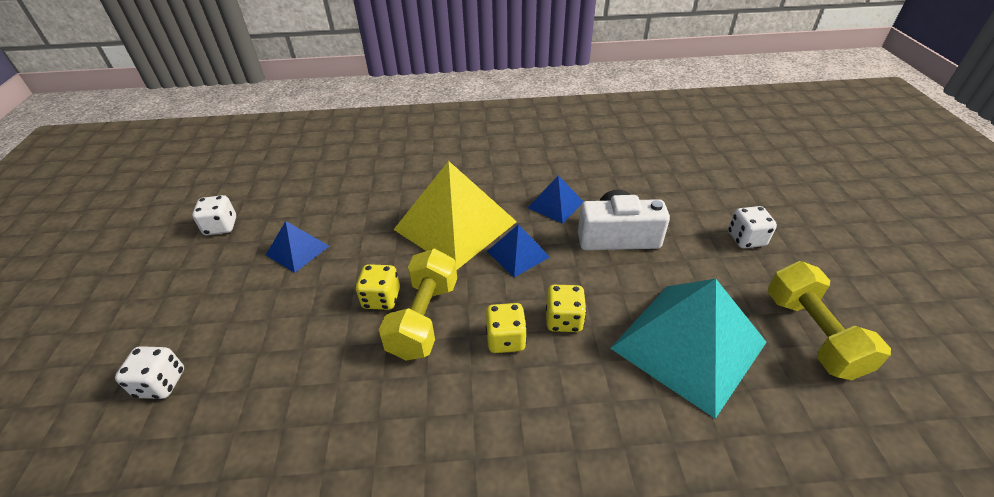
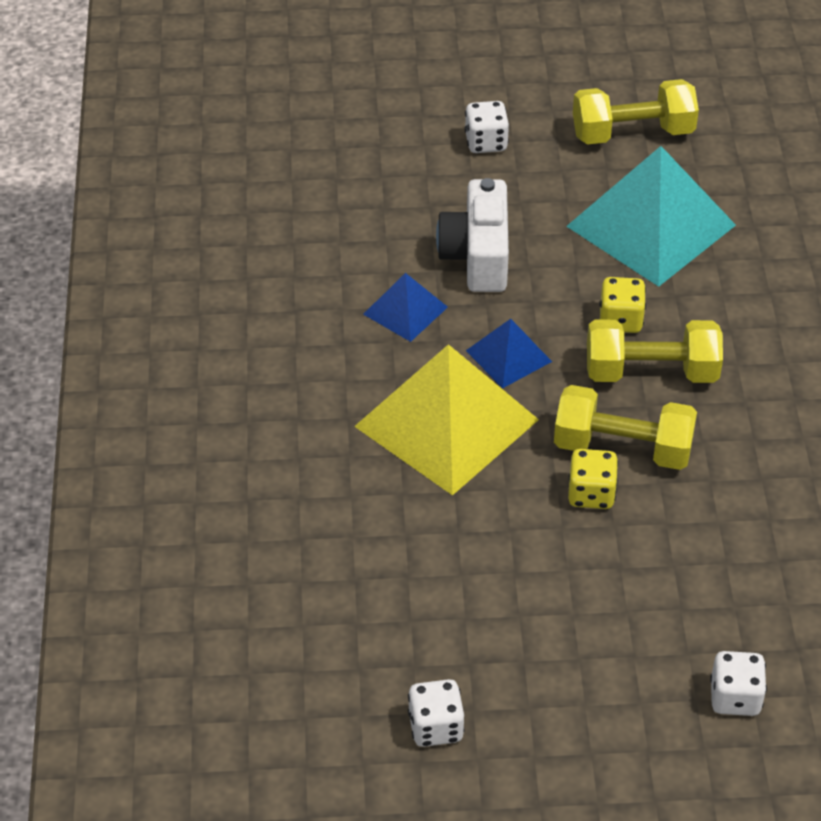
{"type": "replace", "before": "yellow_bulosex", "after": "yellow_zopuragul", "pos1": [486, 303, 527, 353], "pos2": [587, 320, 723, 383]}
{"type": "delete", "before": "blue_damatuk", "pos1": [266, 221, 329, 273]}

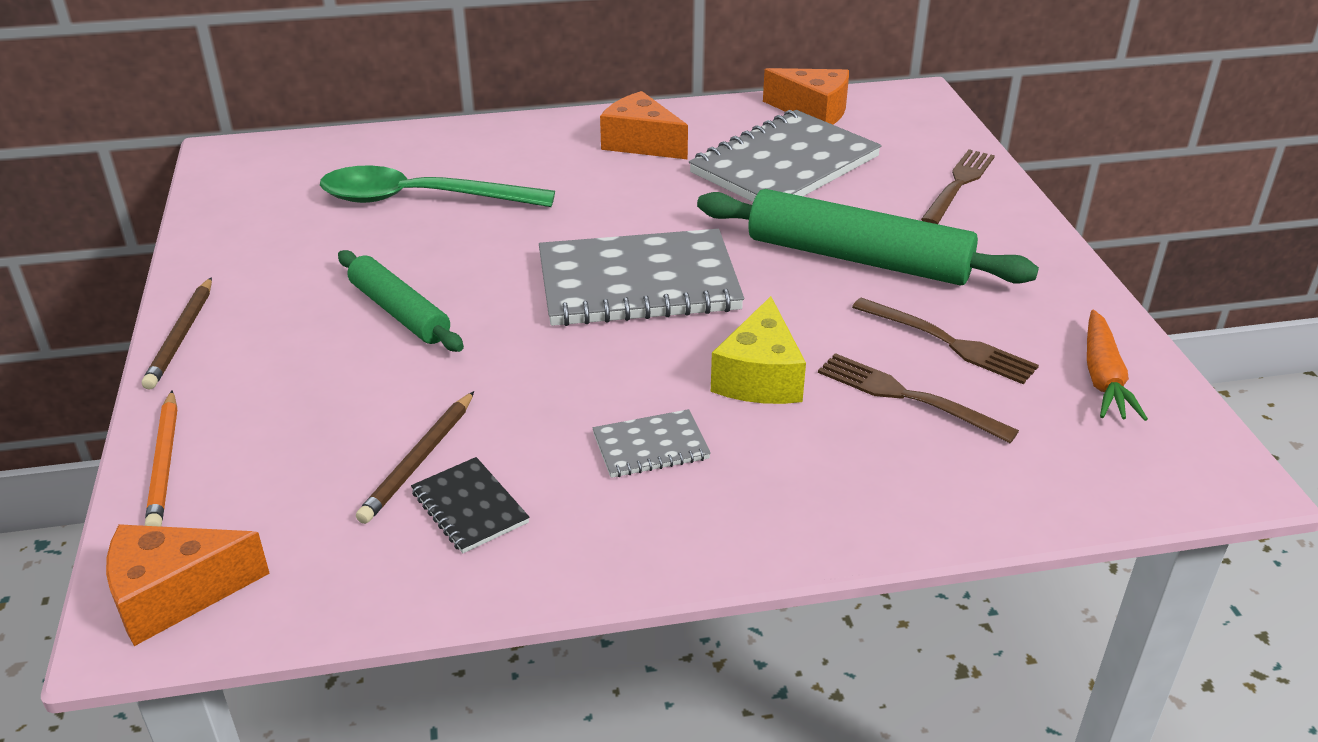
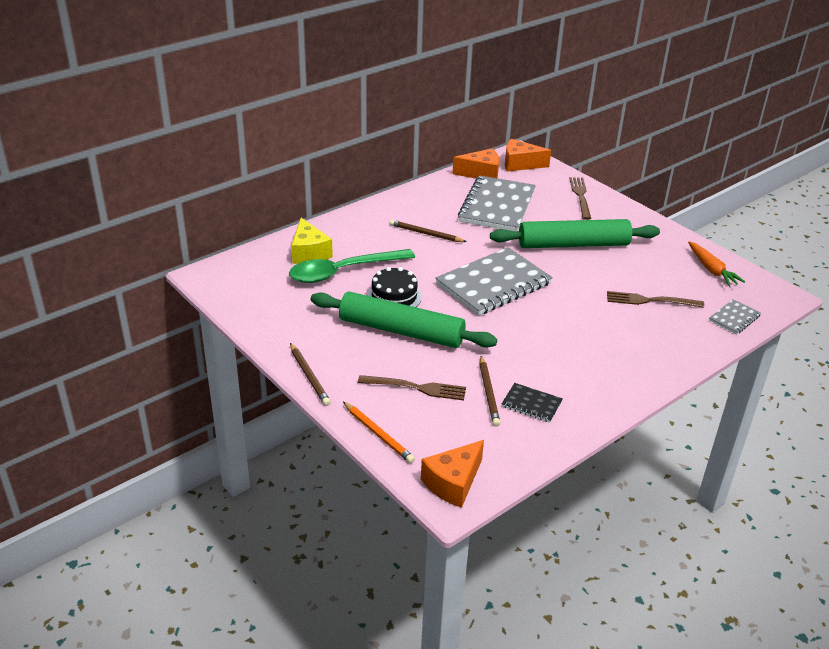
{"type": "move", "before": "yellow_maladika", "pos1": [711, 296, 806, 404], "pos2": [291, 218, 333, 264]}
{"type": "resize", "before": "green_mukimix", "pos1": [338, 250, 464, 352], "pos2": [311, 292, 497, 348], "scale": 1.66}
{"type": "move", "before": "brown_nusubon", "pos1": [852, 297, 1039, 384], "pos2": [358, 375, 466, 400]}
{"type": "insert", "after": "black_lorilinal", "pos2": [367, 267, 422, 307]}
{"type": "insert", "after": "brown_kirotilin", "pos2": [389, 220, 467, 242]}
{"type": "move", "before": "orange_maladika", "pos1": [600, 91, 688, 160], "pos2": [505, 139, 551, 172]}
{"type": "move", "before": "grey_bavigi", "pos1": [592, 409, 711, 478], "pos2": [709, 299, 761, 334]}

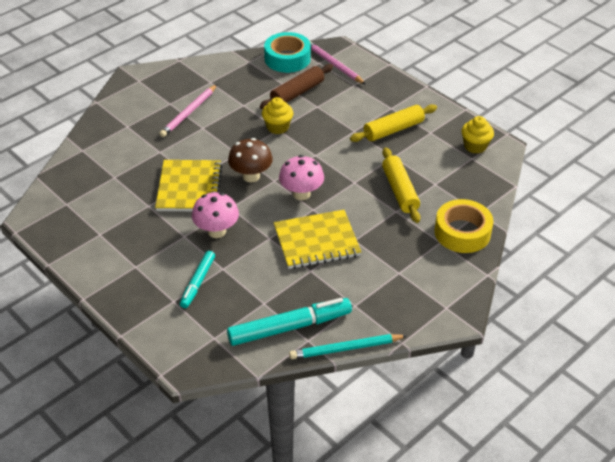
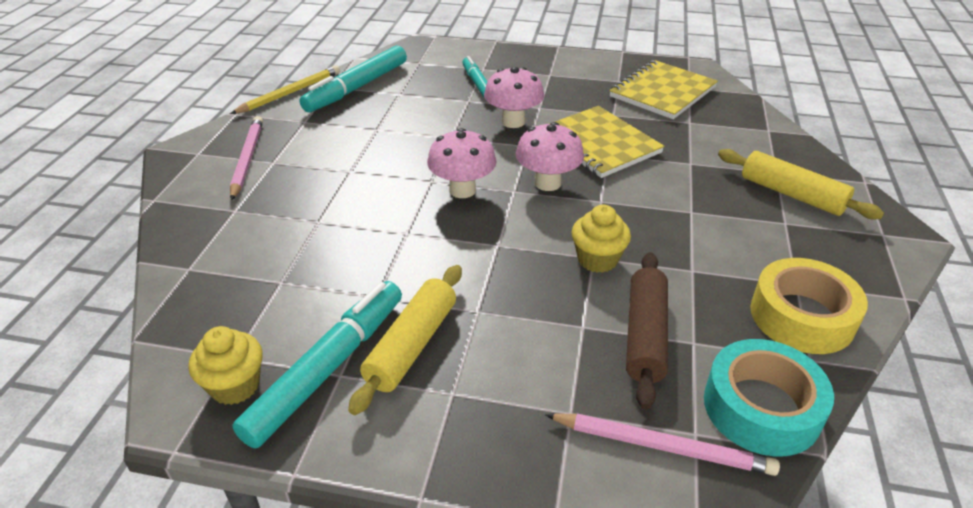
{"type": "recolor", "before": "turquoise_kirotilin", "after": "yellow_kirotilin", "pos1": [289, 334, 407, 359], "pos2": [230, 65, 340, 114]}
{"type": "move", "before": "pink_kirotilin", "pos1": [159, 84, 217, 137], "pos2": [230, 116, 263, 201]}
{"type": "insert", "after": "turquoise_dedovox", "pos2": [232, 281, 402, 448]}
{"type": "recolor", "before": "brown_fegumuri", "after": "pink_fegumuri", "pos1": [228, 138, 273, 182], "pos2": [516, 122, 584, 191]}
{"type": "move", "before": "yellow_bavigi", "pos1": [274, 210, 361, 269], "pos2": [609, 60, 718, 119]}
{"type": "move", "before": "yellow_mukimix", "pos1": [382, 147, 421, 223], "pos2": [718, 149, 884, 219]}
{"type": "move", "before": "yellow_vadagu", "pos1": [435, 199, 493, 253], "pos2": [750, 258, 868, 354]}

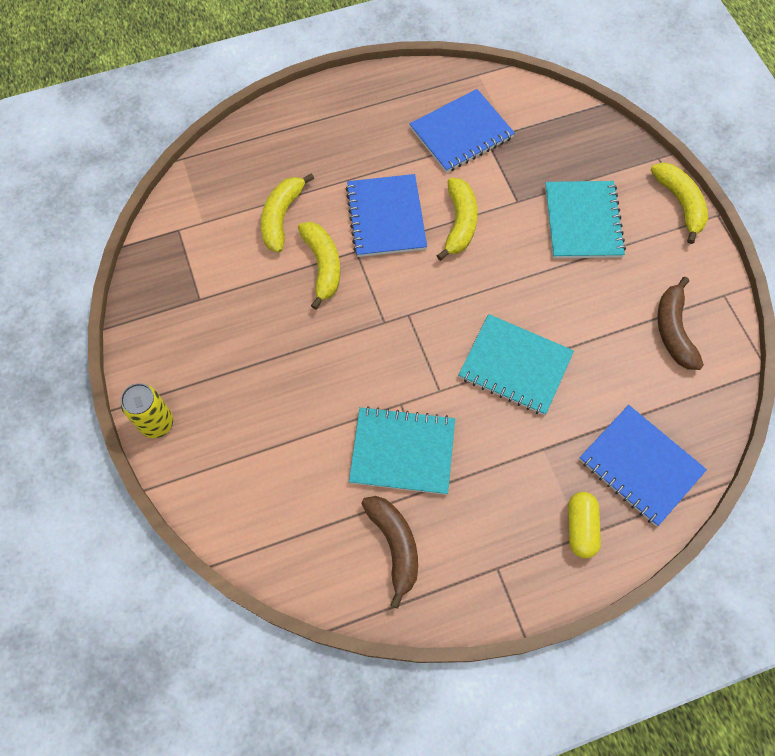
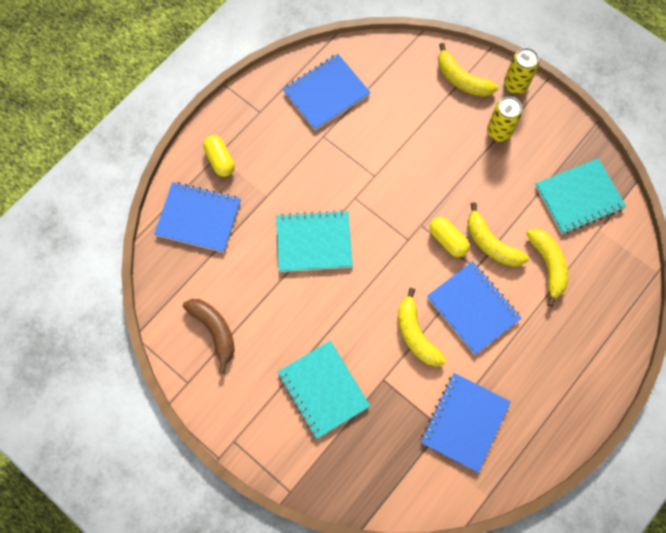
{"type": "replace", "before": "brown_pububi", "after": "blue_bavigi", "pos1": [361, 496, 418, 609], "pos2": [283, 54, 371, 130]}
{"type": "insert", "after": "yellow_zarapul", "pos2": [430, 217, 469, 257]}
{"type": "move", "before": "yellow_pububi", "pos1": [651, 162, 708, 244], "pos2": [438, 43, 498, 97]}
{"type": "insert", "after": "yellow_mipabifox", "pos2": [487, 97, 522, 142]}
{"type": "move", "before": "turquoise_bavigi", "pos1": [349, 406, 455, 495], "pos2": [535, 158, 626, 234]}

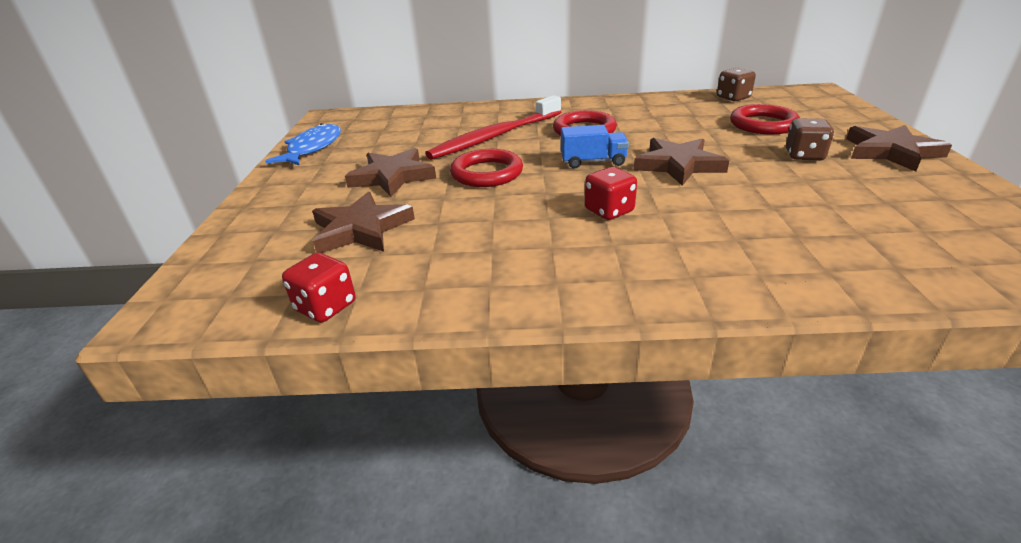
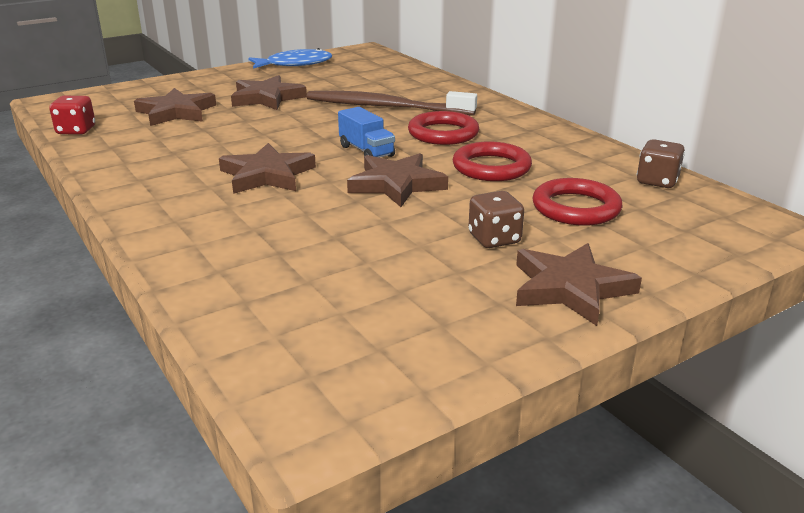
{"type": "replace", "before": "red_bulosex", "after": "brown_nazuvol", "pos1": [585, 167, 637, 220], "pos2": [219, 143, 316, 194]}
{"type": "recolor", "before": "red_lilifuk", "after": "brown_lilifuk", "pos1": [425, 95, 561, 160], "pos2": [307, 91, 477, 116]}
{"type": "move", "before": "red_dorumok", "pos1": [450, 149, 523, 187], "pos2": [453, 141, 532, 181]}

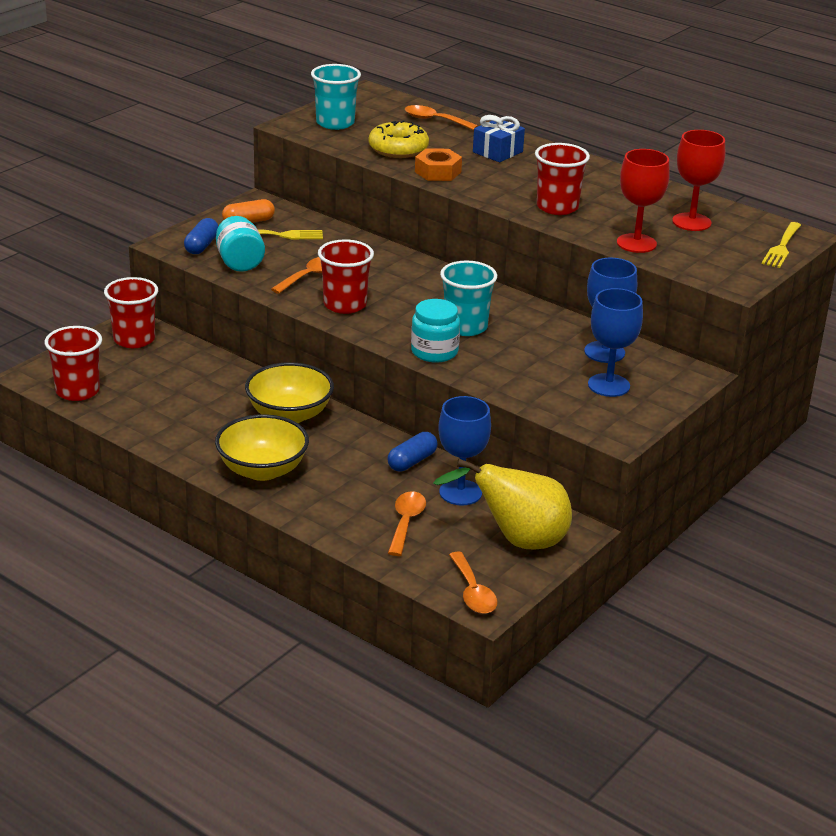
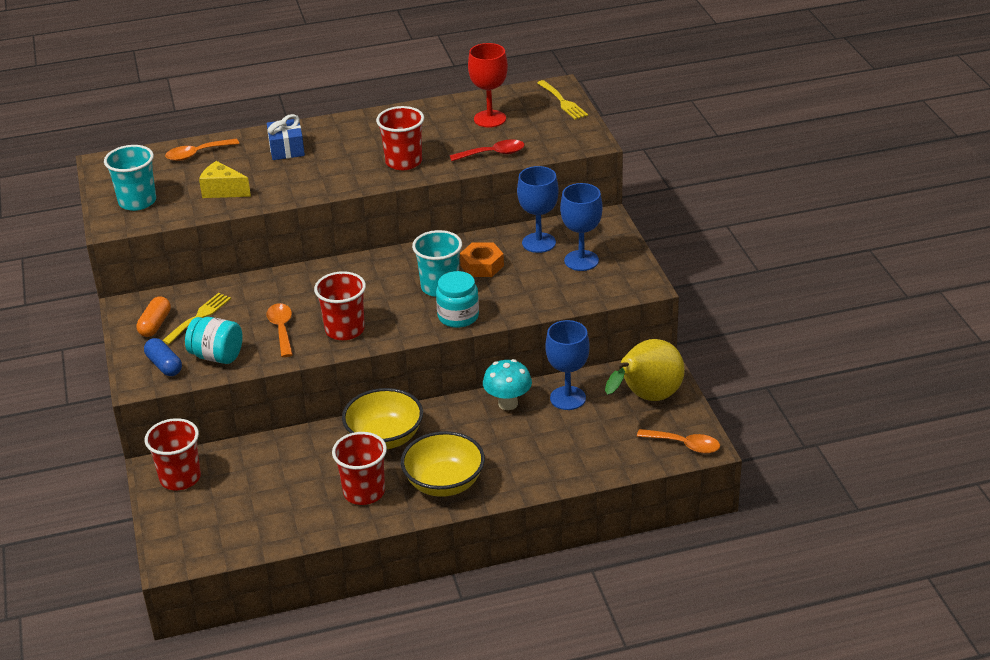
{"type": "replace", "before": "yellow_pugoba", "after": "yellow_maladika", "pos1": [369, 120, 429, 158], "pos2": [199, 161, 251, 198]}
{"type": "move", "before": "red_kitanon", "pos1": [45, 326, 102, 401], "pos2": [332, 432, 387, 505]}
{"type": "replace", "before": "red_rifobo", "after": "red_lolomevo", "pos1": [617, 149, 670, 253], "pos2": [450, 139, 525, 161]}
{"type": "move", "before": "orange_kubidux", "pos1": [415, 149, 462, 181], "pos2": [460, 243, 504, 277]}
{"type": "replace", "before": "blue_zarapul", "after": "turquoise_fegumuri", "pos1": [388, 432, 438, 471], "pos2": [483, 359, 532, 410]}
{"type": "delete", "before": "orange_lolomevo", "pos1": [388, 491, 426, 556]}

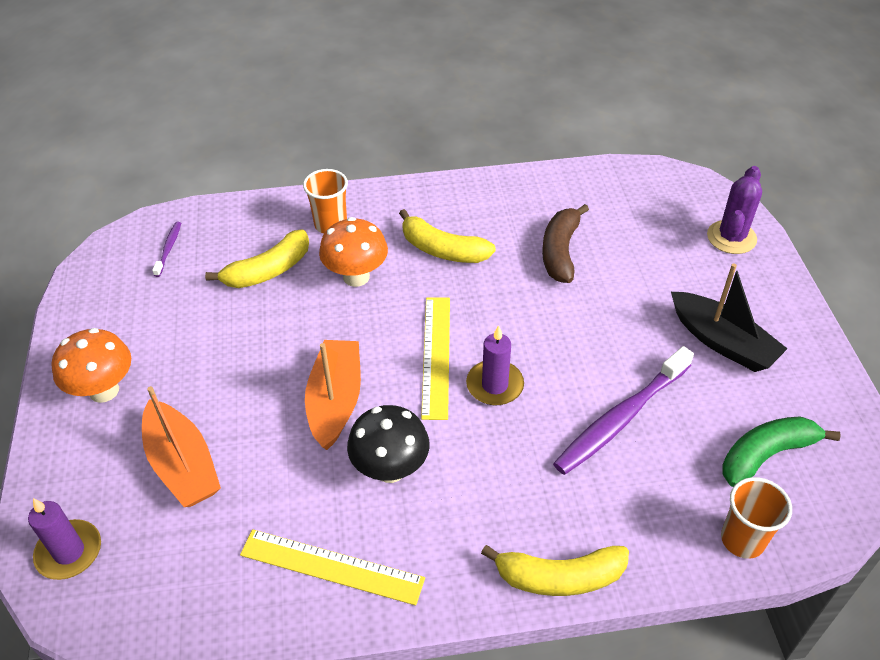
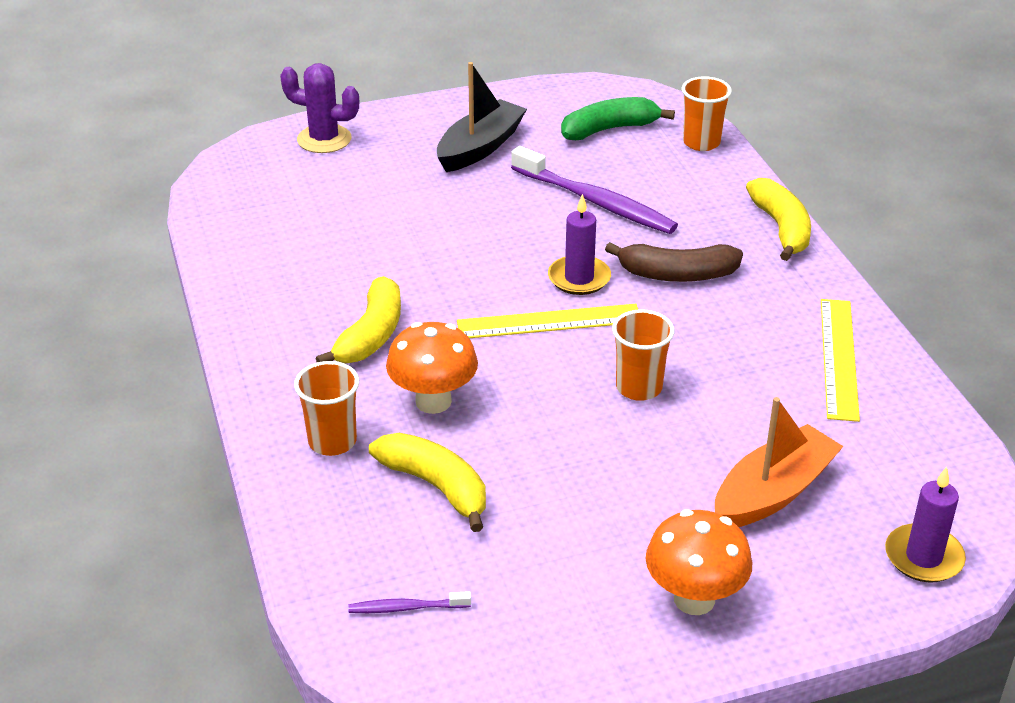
{"type": "rotate", "before": "green_pububi", "pos1": [722, 417, 841, 487], "pos2": [561, 97, 675, 140], "turn": 105}
{"type": "move", "before": "brown_pububi", "pos1": [542, 204, 589, 283], "pos2": [605, 242, 743, 282]}
{"type": "replace", "before": "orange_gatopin", "after": "orange_kitanon", "pos1": [305, 340, 361, 450], "pos2": [612, 309, 675, 401]}
{"type": "delete", "before": "black_fegumuri", "pos1": [347, 405, 429, 483]}

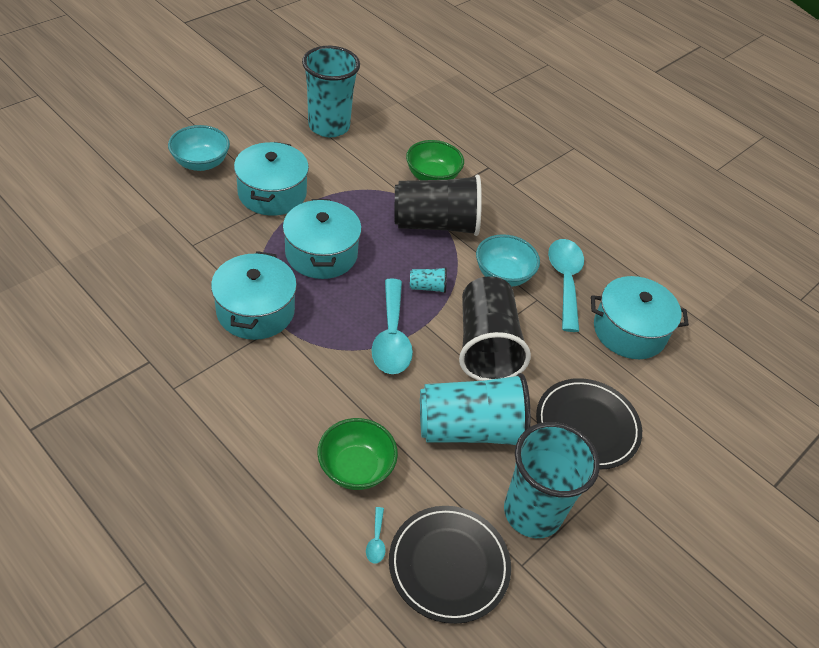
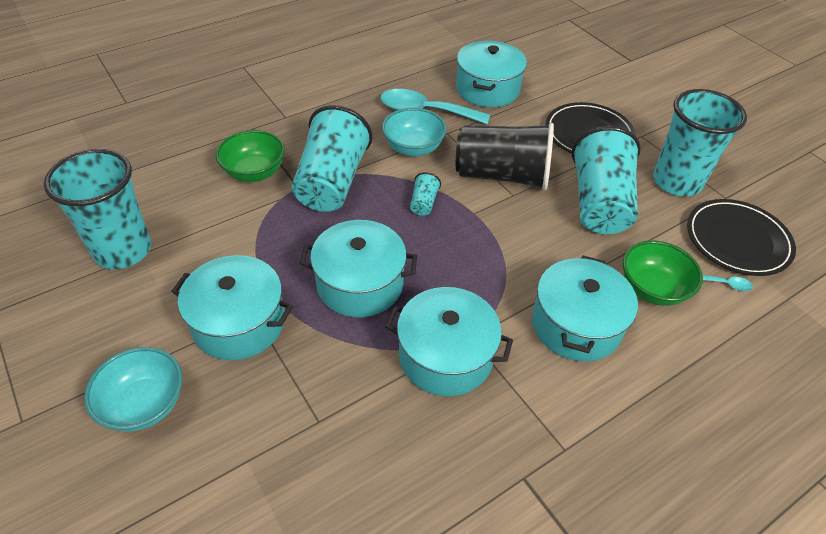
{"type": "recolor", "before": "black_kitanon", "after": "turquoise_kitanon", "pos1": [395, 174, 482, 236], "pos2": [292, 105, 372, 212]}
{"type": "insert", "after": "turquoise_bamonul", "pos2": [532, 256, 638, 362]}
{"type": "delete", "before": "turquoise_lolomevo", "pos1": [372, 278, 413, 374]}

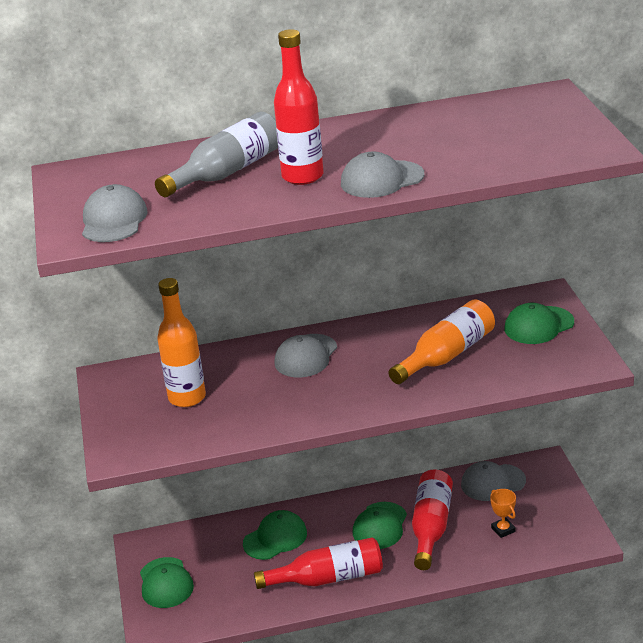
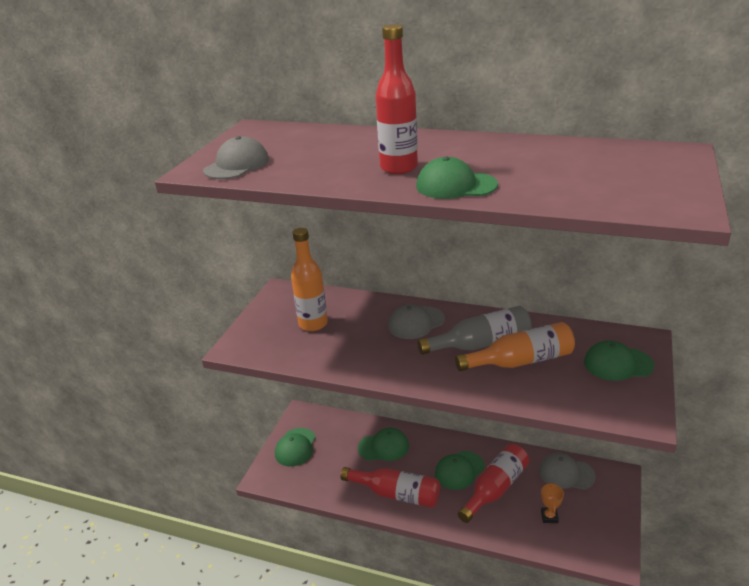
{"type": "recolor", "before": "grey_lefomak", "after": "green_lefomak", "pos1": [341, 151, 425, 198], "pos2": [416, 157, 498, 199]}
{"type": "move", "before": "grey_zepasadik", "pos1": [155, 112, 278, 197], "pos2": [417, 306, 532, 355]}

